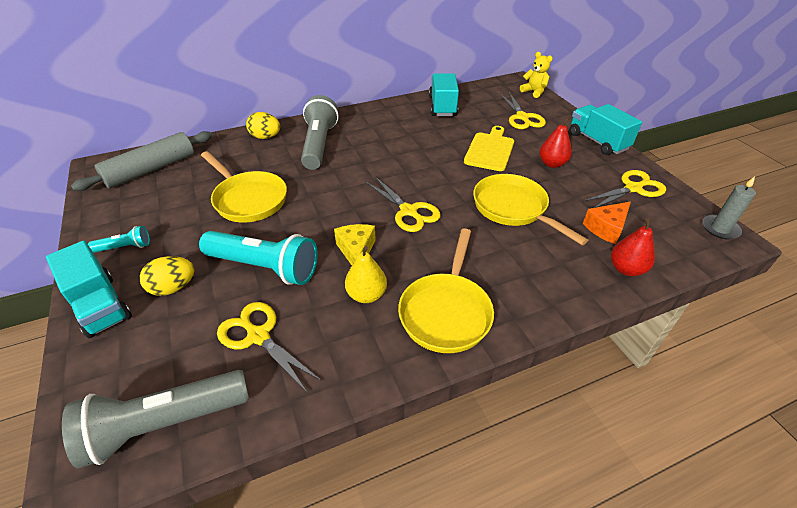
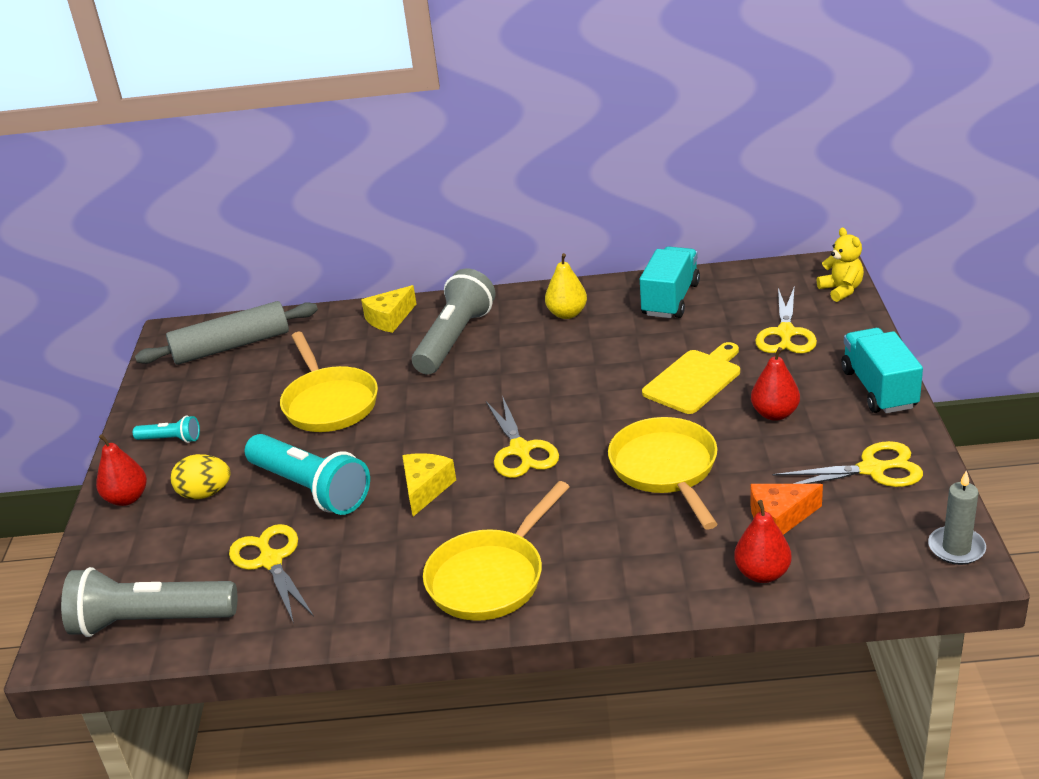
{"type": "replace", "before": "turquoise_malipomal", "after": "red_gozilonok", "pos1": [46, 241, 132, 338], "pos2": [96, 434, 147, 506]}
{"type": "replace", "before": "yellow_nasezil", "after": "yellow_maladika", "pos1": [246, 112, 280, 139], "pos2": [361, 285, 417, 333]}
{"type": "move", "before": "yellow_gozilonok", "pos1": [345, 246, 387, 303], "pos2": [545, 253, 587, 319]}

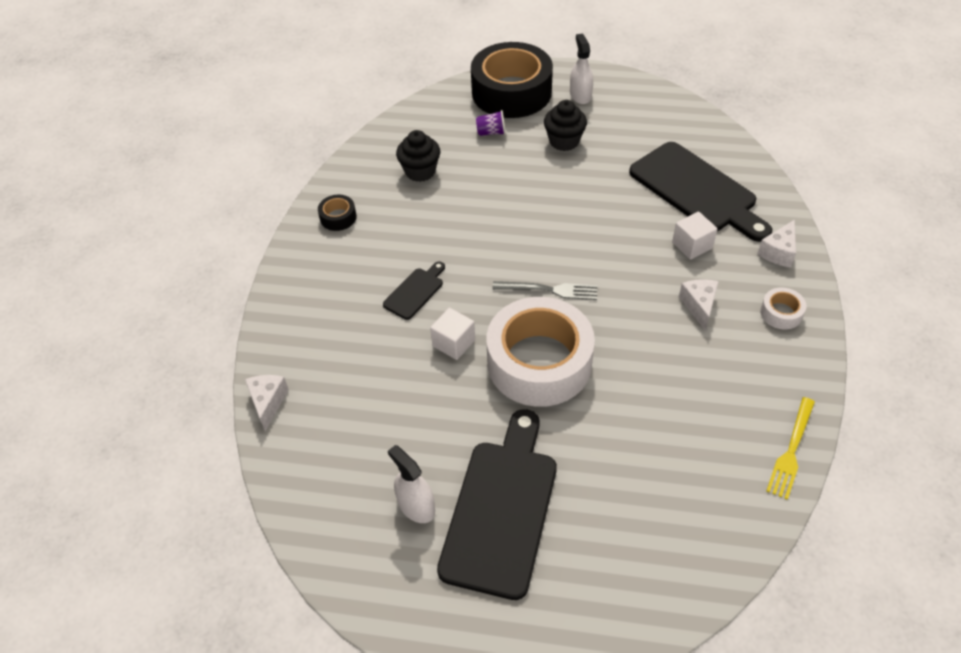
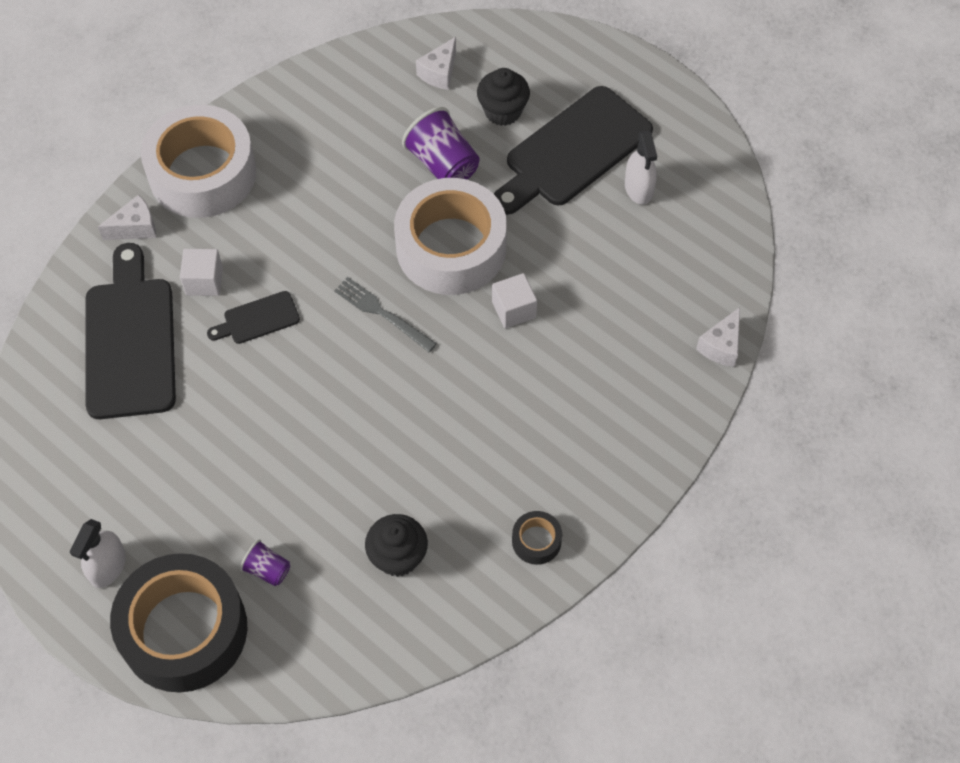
{"type": "resize", "before": "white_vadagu", "pos1": [760, 288, 806, 329], "pos2": [141, 105, 256, 218], "scale": 2.47}
{"type": "move", "before": "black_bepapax", "pos1": [383, 262, 445, 320], "pos2": [207, 291, 300, 344]}
{"type": "insert", "after": "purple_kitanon", "pos2": [402, 107, 480, 180]}
{"type": "move", "before": "white_maladika", "pos1": [679, 279, 719, 331], "pos2": [416, 37, 456, 90]}
{"type": "move", "before": "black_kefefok", "pos1": [544, 100, 587, 151], "pos2": [477, 68, 530, 126]}
{"type": "delete", "before": "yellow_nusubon", "pos1": [766, 397, 815, 500]}

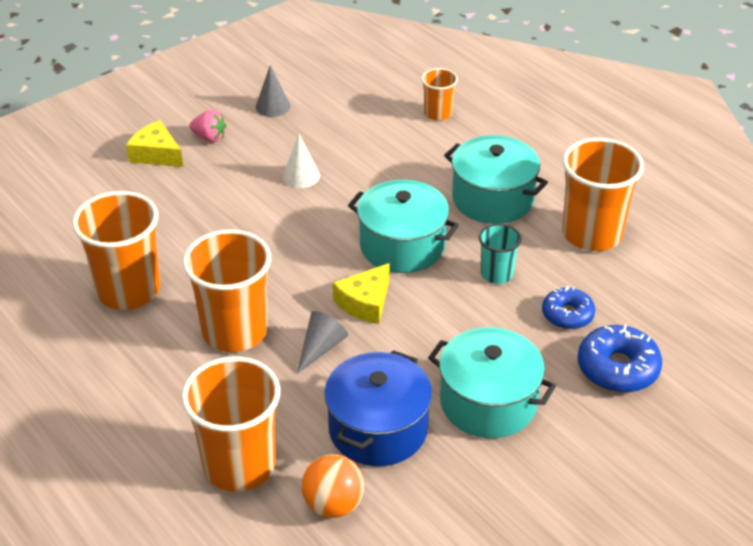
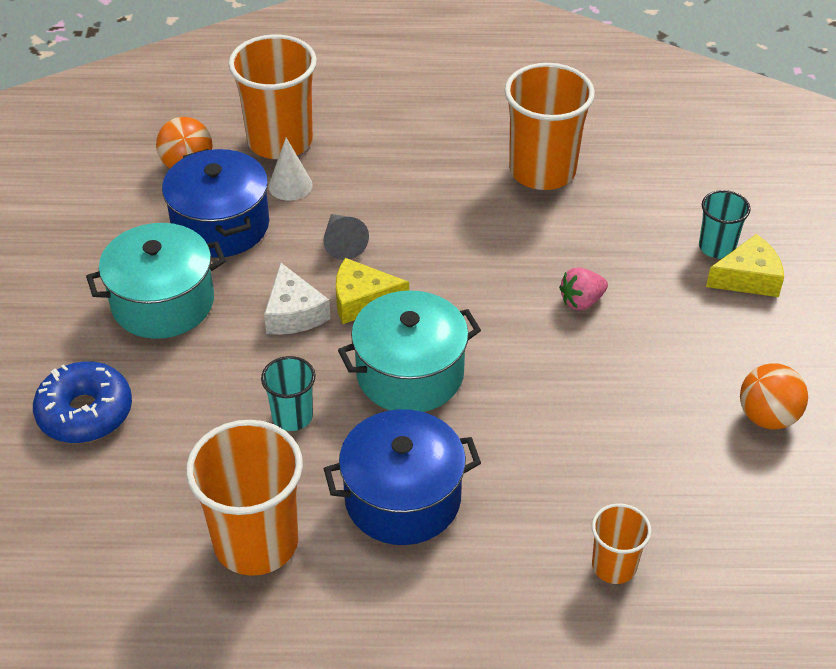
{"type": "insert", "after": "white_maladika", "pos2": [264, 262, 331, 335]}
{"type": "move", "before": "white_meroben", "pos1": [283, 134, 320, 188], "pos2": [268, 138, 313, 201]}
{"type": "recolor", "before": "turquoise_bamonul", "after": "blue_bamonul", "pos1": [444, 135, 548, 224], "pos2": [324, 409, 481, 545]}
{"type": "rotate", "before": "yellow_maladika", "pos1": [333, 263, 389, 324], "pos2": [336, 258, 409, 324], "turn": -75}
{"type": "move", "before": "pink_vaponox", "pos1": [189, 110, 227, 143], "pos2": [559, 267, 608, 310]}
{"type": "insert", "after": "turquoise_kitanon", "pos2": [699, 190, 751, 258]}
{"type": "replace", "before": "grey_meroben", "after": "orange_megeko", "pos1": [255, 65, 290, 117], "pos2": [740, 363, 808, 430]}
{"type": "delete", "before": "orange_kitanon", "pos1": [183, 229, 271, 352]}
{"type": "delete", "before": "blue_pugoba", "pos1": [542, 286, 595, 329]}

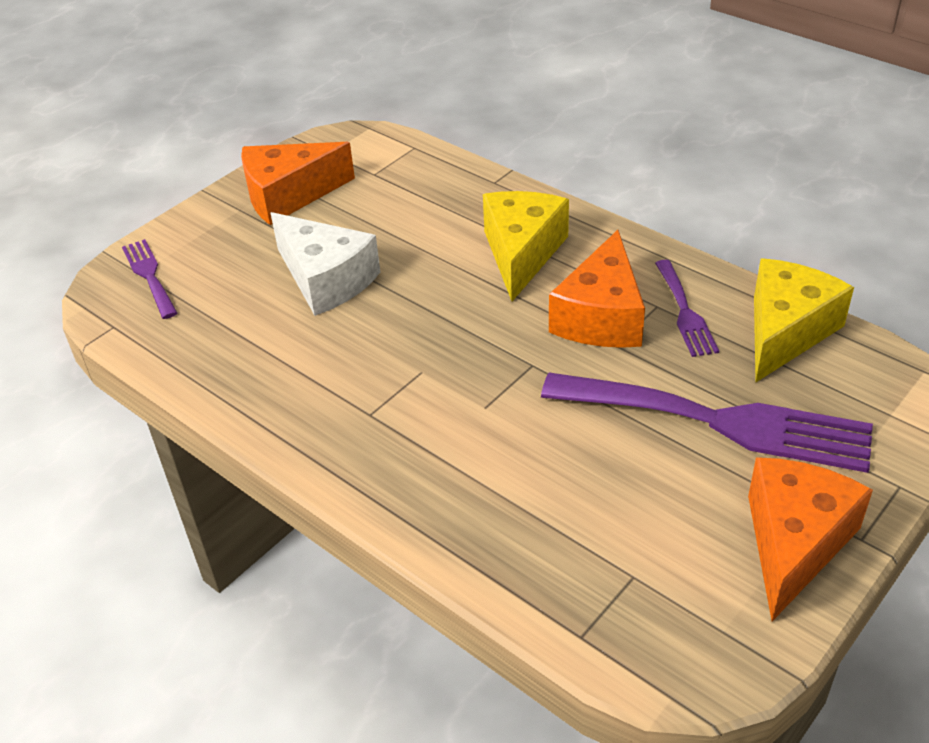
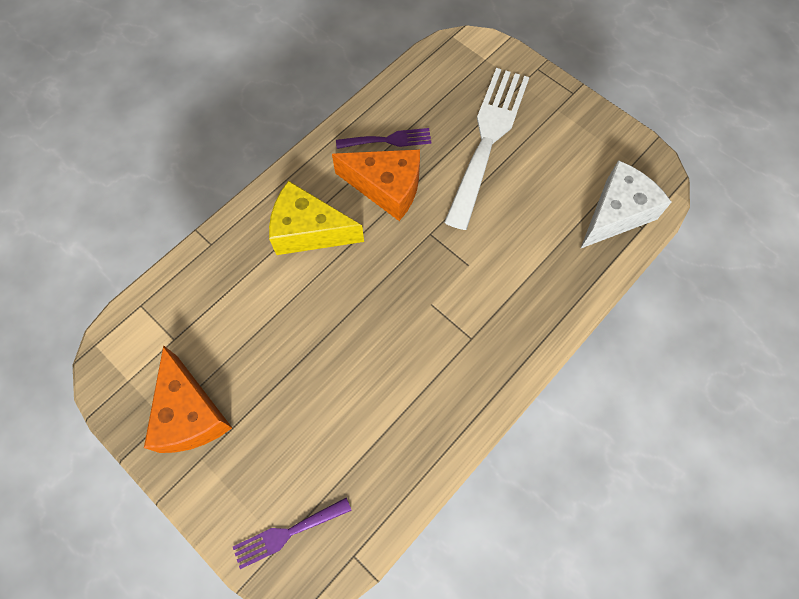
{"type": "recolor", "before": "purple_nusubon", "after": "white_nusubon", "pos1": [541, 373, 873, 473], "pos2": [444, 68, 529, 230]}
{"type": "move", "before": "white_maladika", "pos1": [271, 212, 380, 316], "pos2": [580, 160, 671, 249]}
{"type": "delete", "before": "orange_maladika", "pos1": [748, 457, 873, 621]}
{"type": "delete", "before": "yellow_maladika", "pos1": [754, 258, 854, 382]}

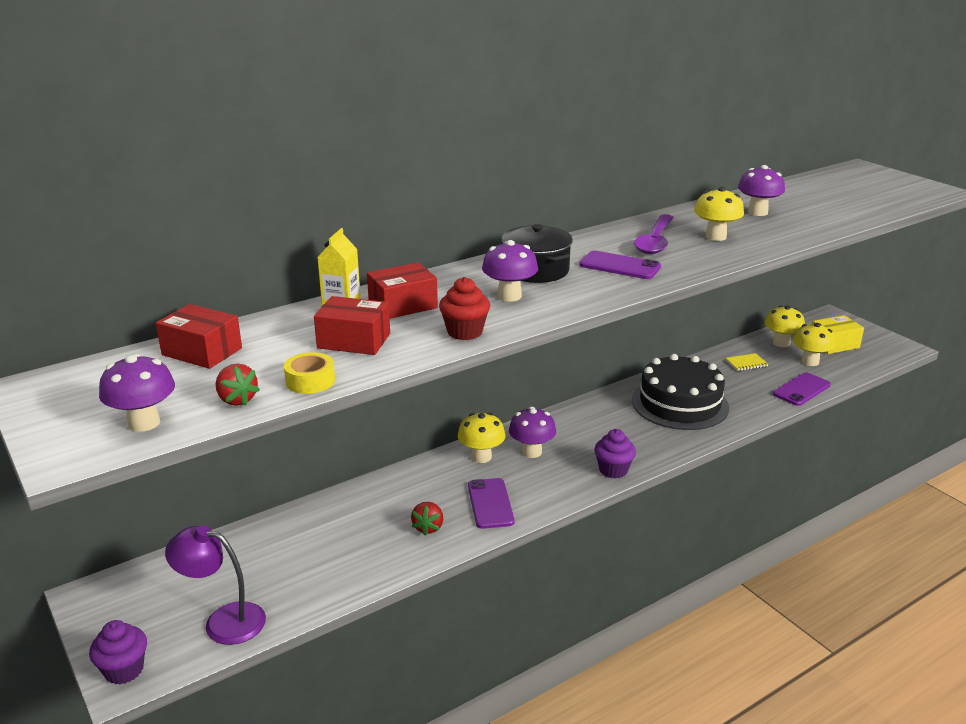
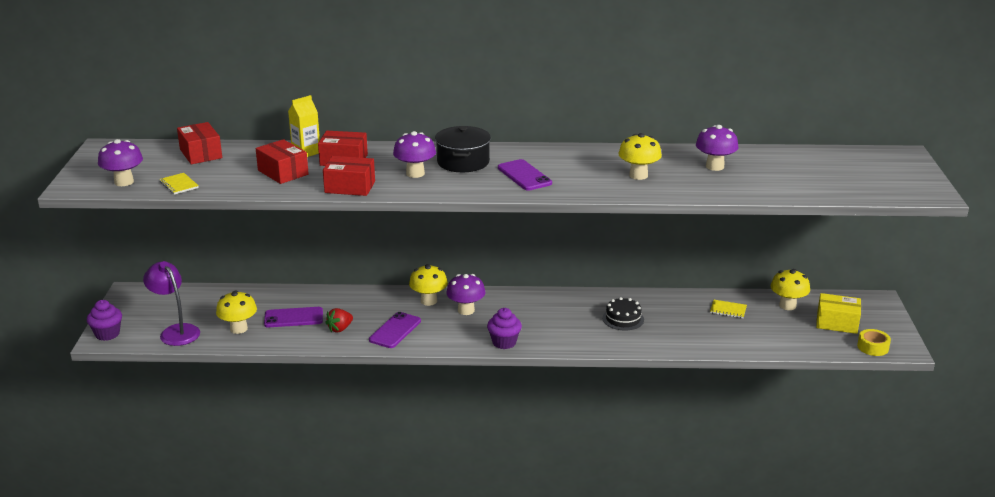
{"type": "replace", "before": "red_vaponox", "after": "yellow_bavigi", "pos1": [216, 363, 260, 406], "pos2": [160, 173, 199, 195]}
{"type": "move", "before": "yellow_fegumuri", "pos1": [793, 323, 835, 366], "pos2": [216, 290, 257, 334]}
{"type": "move", "before": "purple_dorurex", "pos1": [773, 372, 831, 406], "pos2": [264, 307, 323, 327]}
{"type": "replace", "before": "red_kefefok", "after": "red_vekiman", "pos1": [439, 277, 490, 340], "pos2": [323, 156, 375, 196]}
{"type": "resize", "before": "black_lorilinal", "pos1": [632, 354, 729, 430], "pos2": [602, 297, 644, 330], "scale": 0.48}
{"type": "move", "before": "yellow_vadagu", "pos1": [284, 352, 335, 394], "pos2": [857, 329, 891, 356]}
{"type": "delete", "before": "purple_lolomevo", "pos1": [634, 214, 674, 254]}

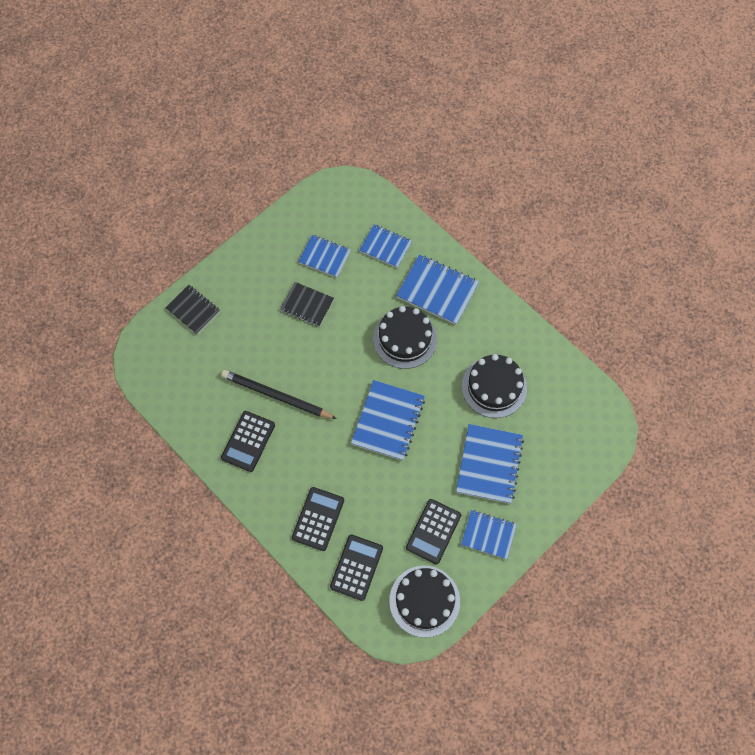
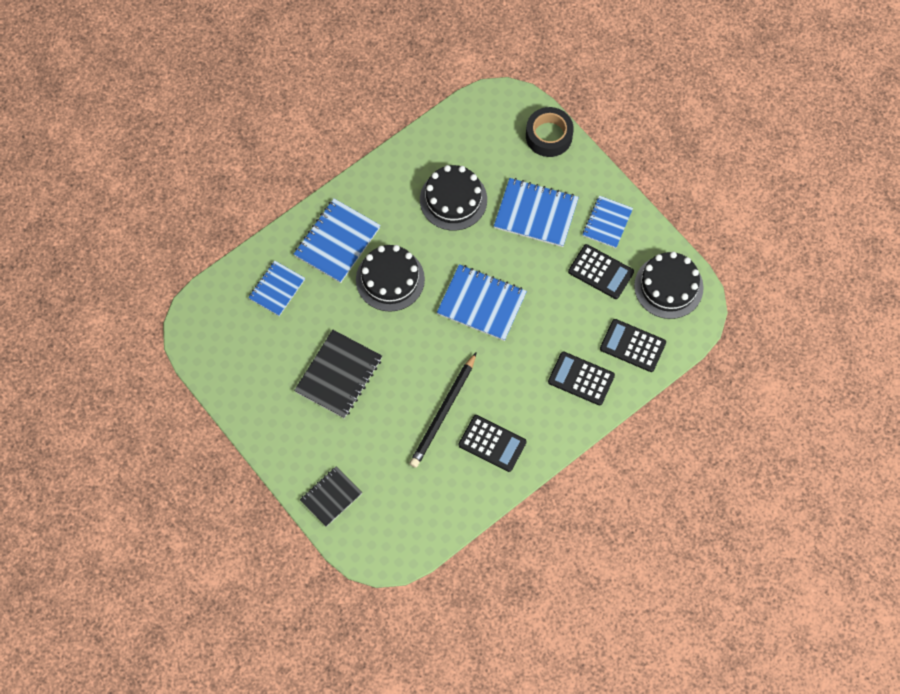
{"type": "resize", "before": "black_bavigi", "pos1": [280, 282, 334, 327], "pos2": [294, 330, 382, 418], "scale": 1.54}
{"type": "insert", "after": "black_vadagu", "pos2": [526, 107, 574, 157]}
{"type": "delete", "before": "blue_bavigi", "pos1": [298, 235, 351, 278]}

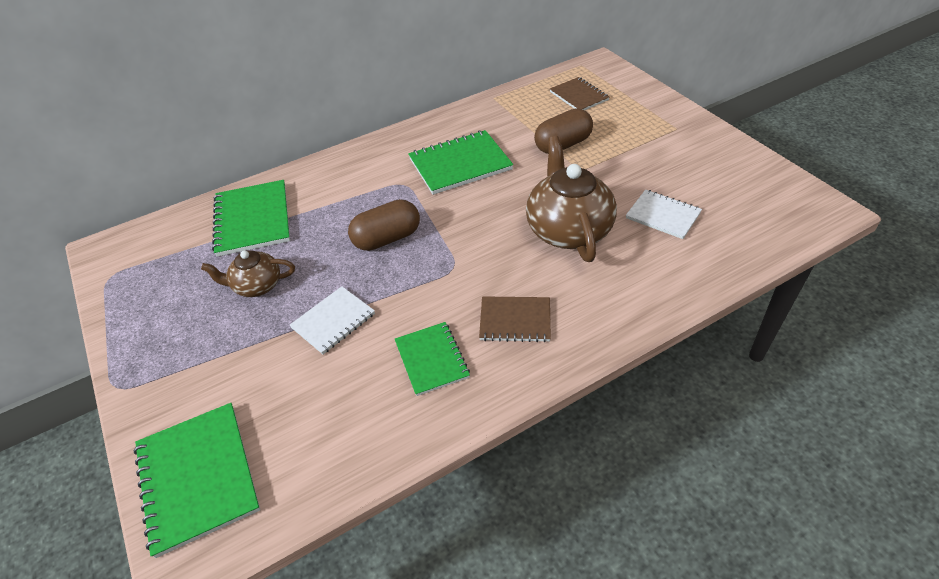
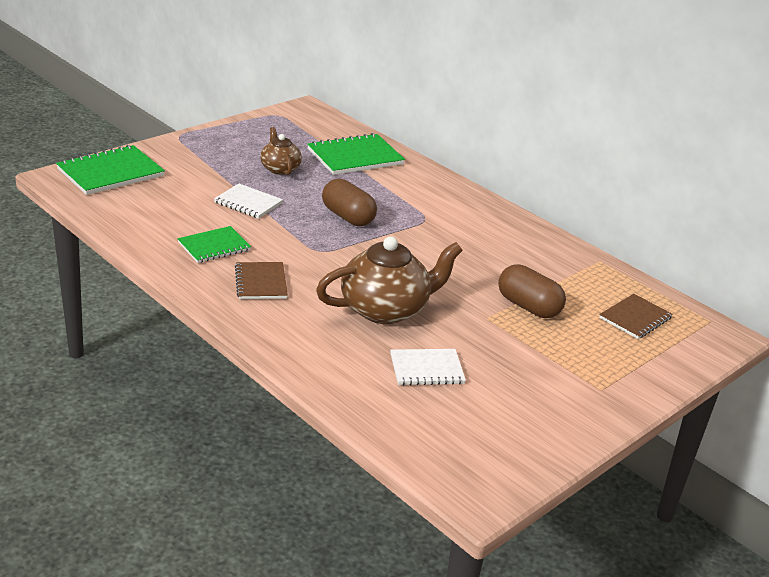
{"type": "rotate", "before": "white_bavigi", "pos1": [626, 190, 702, 239], "pos2": [390, 349, 466, 386], "turn": 60}
{"type": "delete", "before": "green_bavigi", "pos1": [408, 130, 513, 195]}

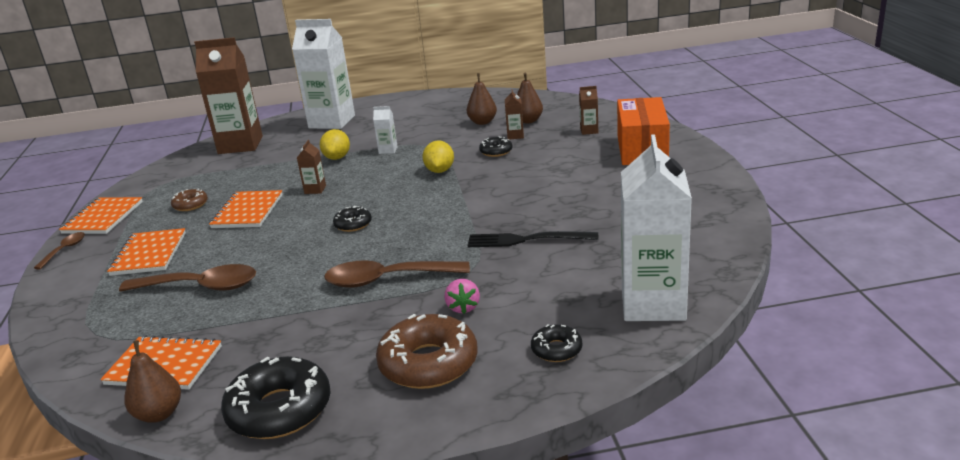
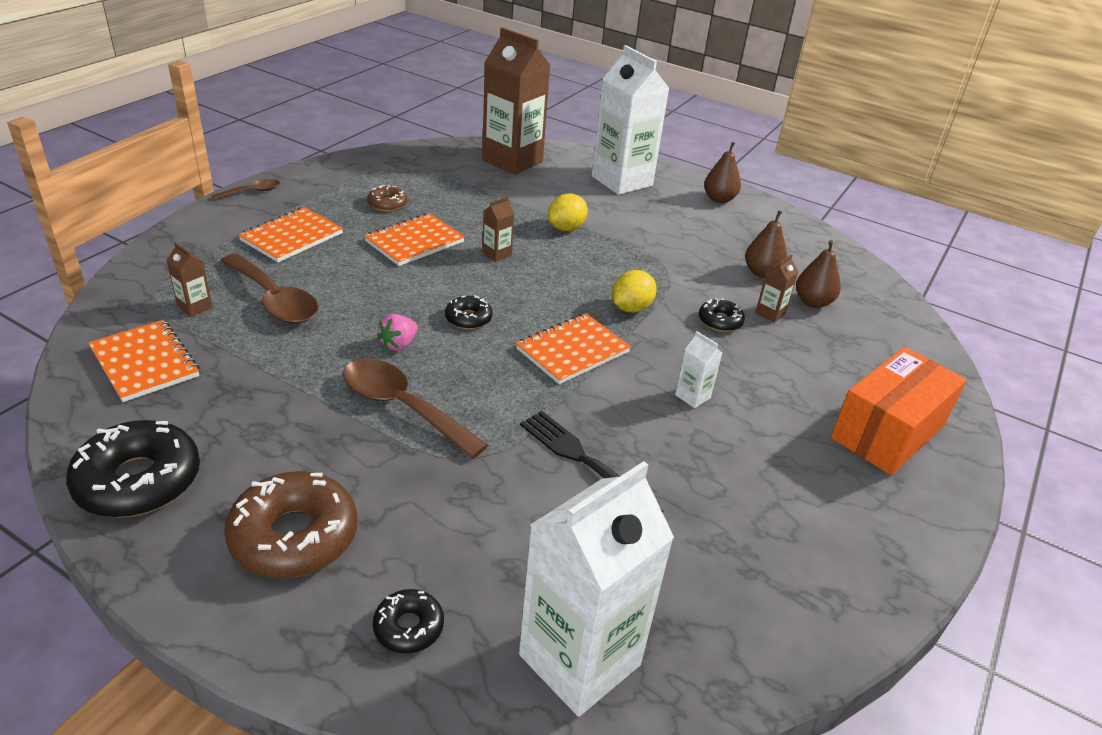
{"type": "move", "before": "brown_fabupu", "pos1": [579, 86, 598, 135], "pos2": [166, 242, 213, 317]}
{"type": "move", "before": "pink_vaponox", "pos1": [445, 279, 480, 314], "pos2": [377, 314, 418, 351]}
{"type": "move", "before": "orange_bavigi", "pos1": [59, 197, 143, 234], "pos2": [516, 313, 631, 384]}
{"type": "move", "before": "white_fabupu", "pos1": [373, 106, 398, 154], "pos2": [675, 331, 722, 408]}
{"type": "move", "before": "brown_gozilonok", "pos1": [125, 340, 181, 423], "pos2": [704, 142, 741, 203]}

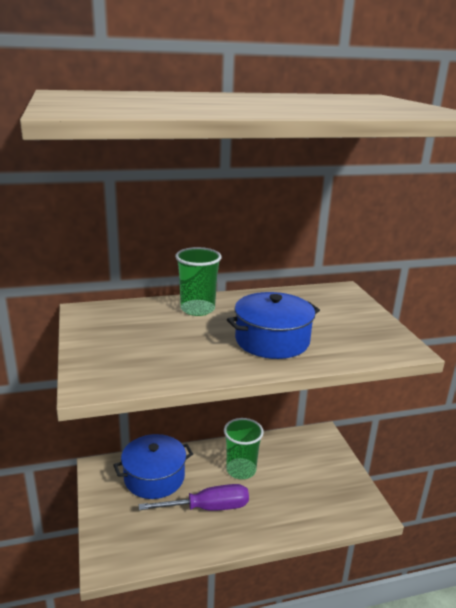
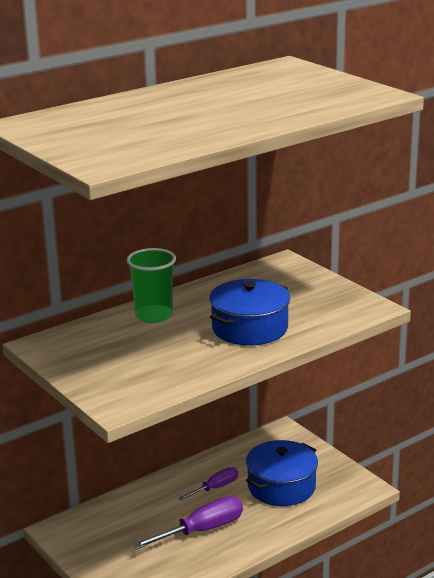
{"type": "replace", "before": "green_kitanon", "after": "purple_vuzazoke", "pos1": [224, 418, 264, 479], "pos2": [178, 467, 238, 501]}
{"type": "move", "before": "blue_bamonul", "pos1": [114, 434, 193, 499], "pos2": [246, 440, 318, 506]}

